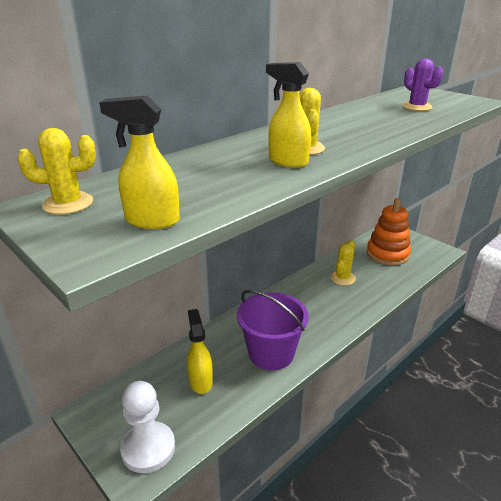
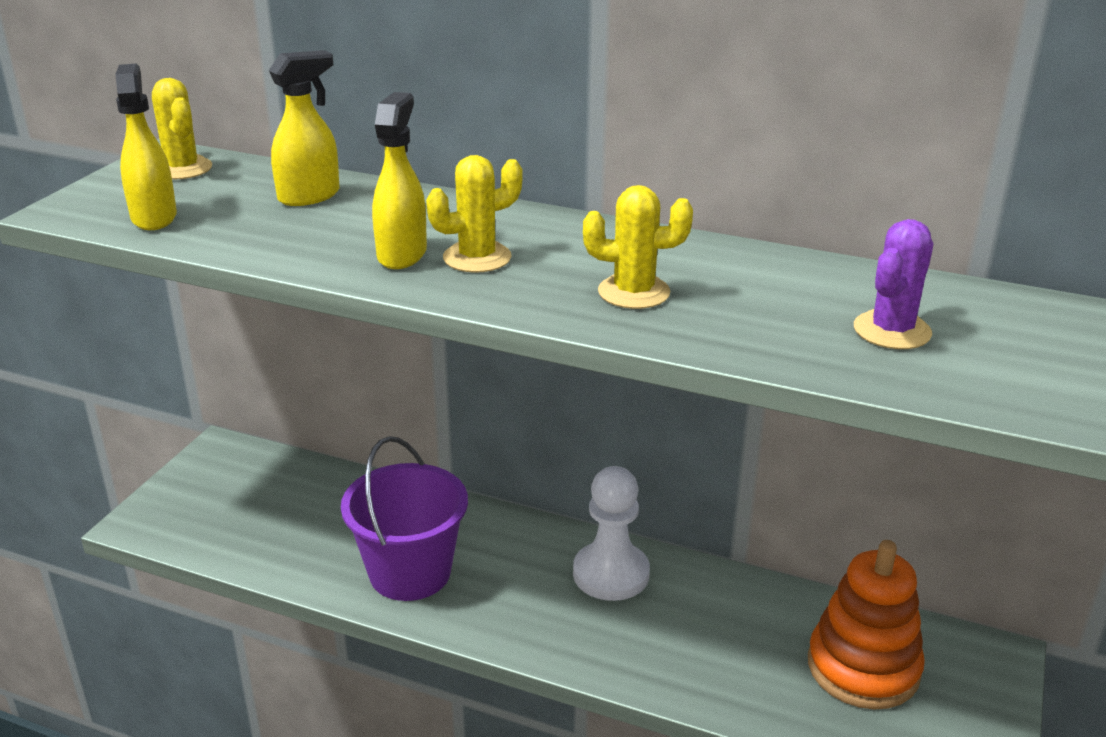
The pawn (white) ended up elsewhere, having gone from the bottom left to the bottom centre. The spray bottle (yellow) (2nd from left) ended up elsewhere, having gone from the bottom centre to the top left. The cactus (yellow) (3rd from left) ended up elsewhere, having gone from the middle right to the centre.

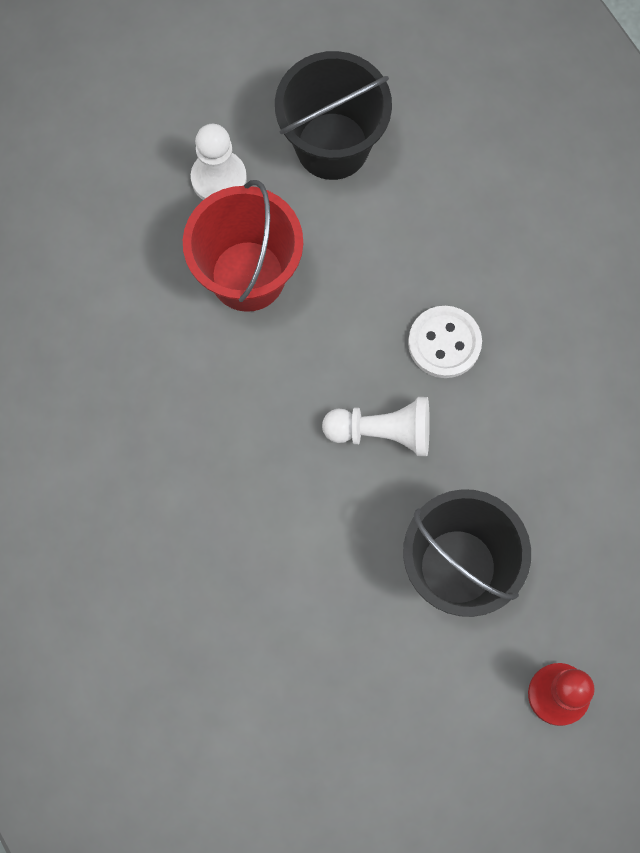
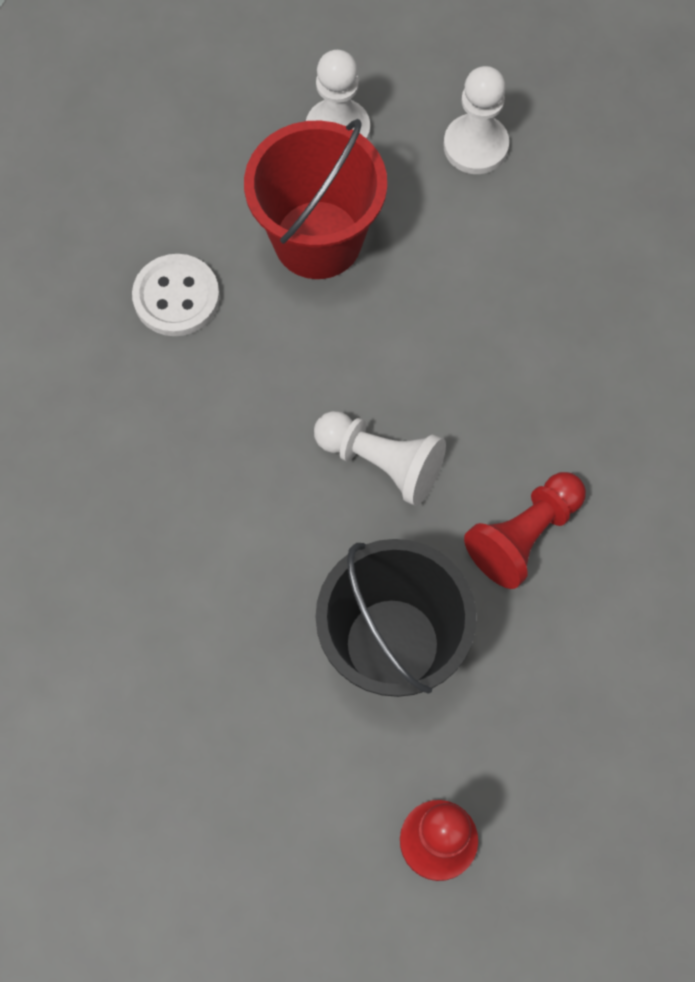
The second view gained the pawn (red) (2nd from left) at the middle right. The button (white) ended up elsewhere, having gone from the middle right to the top left. Where the bucket (black) (1st from left) stood at the top centre, the pawn (white) (3rd from left) came to stand at the top right.

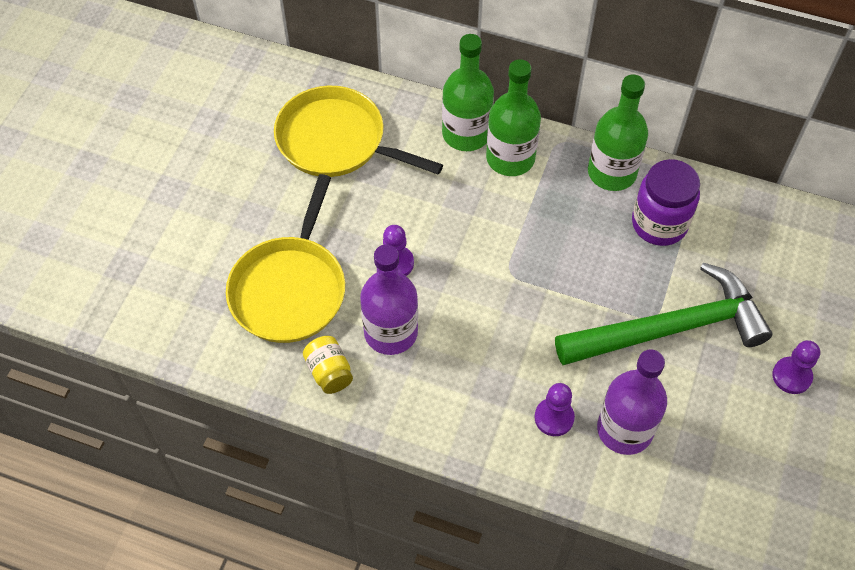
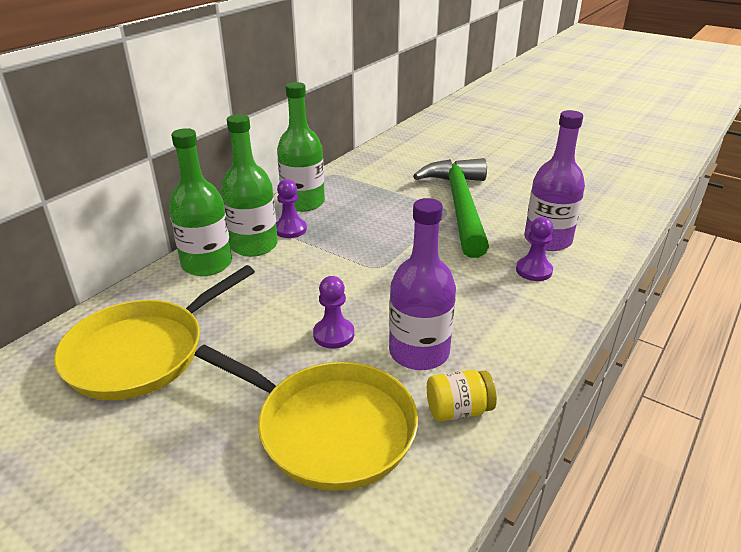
The second view lost the jar (purple) at the middle right. The pawn (purple) (3rd from left in the first image) ended up elsewhere, having gone from the middle right to the centre.

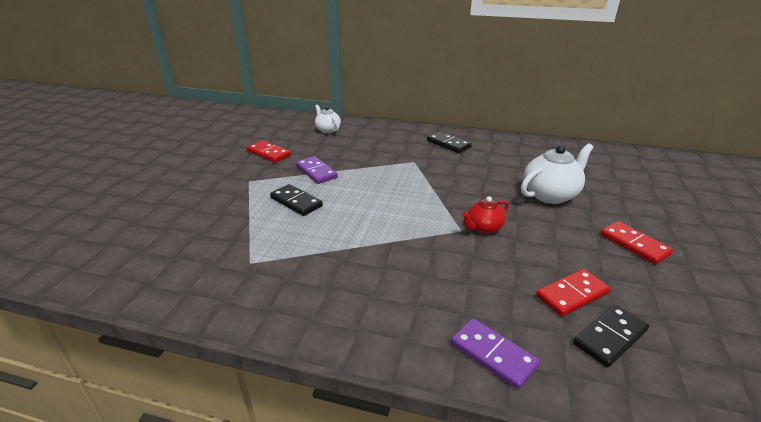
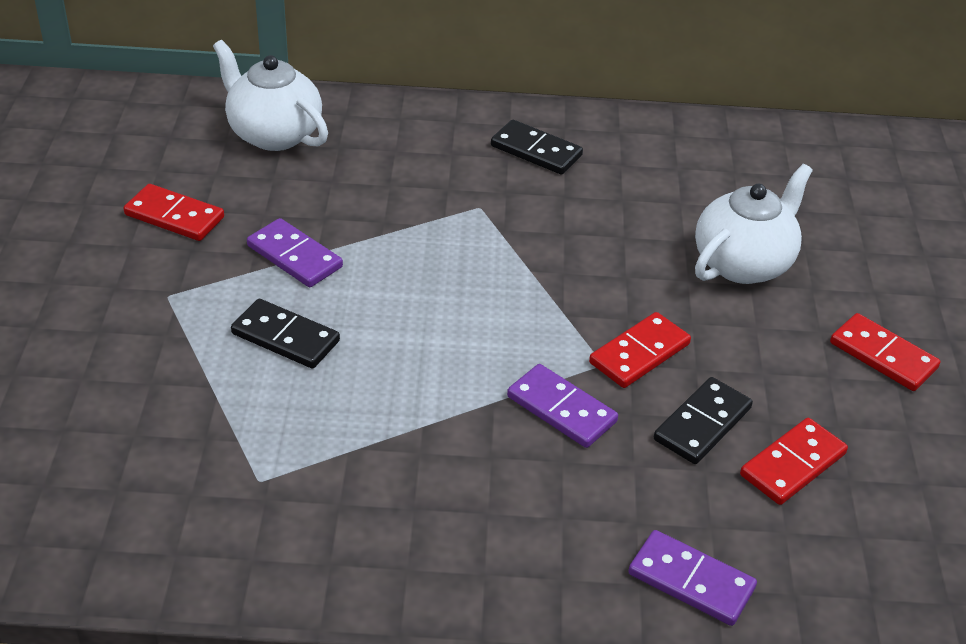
The second view gained the domino (purple) (2nd from left) at the centre. The domino (black) (3rd from left) ended up elsewhere, having gone from the bottom right to the middle right. Where the teapot (red) stood at the centre, the domino (red) (2nd from left) came to stand at the centre. The size of the teapot (white) (1st from left) at the top centre changed by a factor of 1.69.

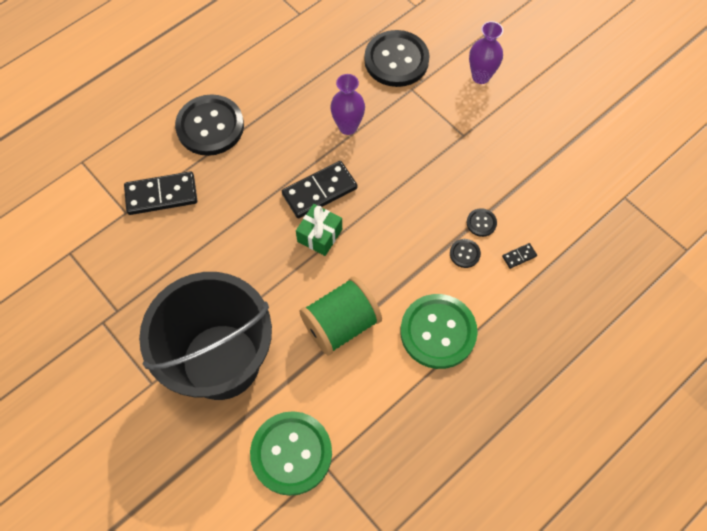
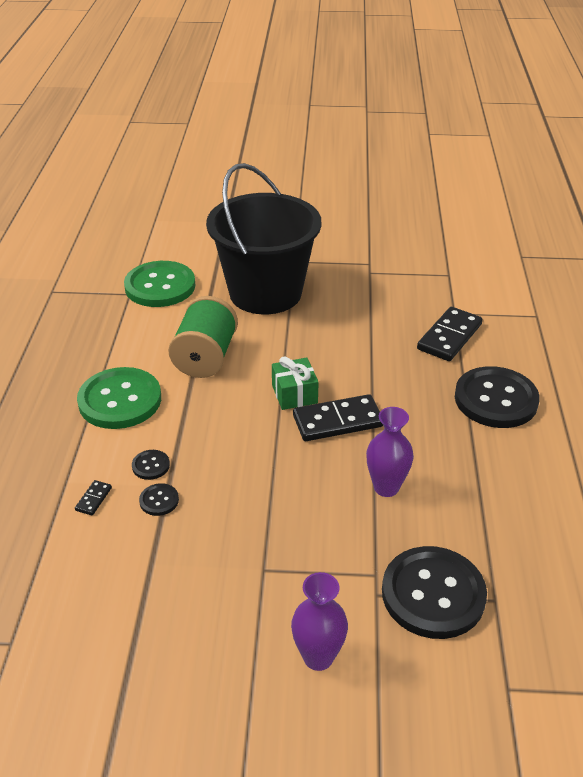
The domino (black) (2nd from left) at the centre ended up facing another way, 60 degrees clockwise from before.

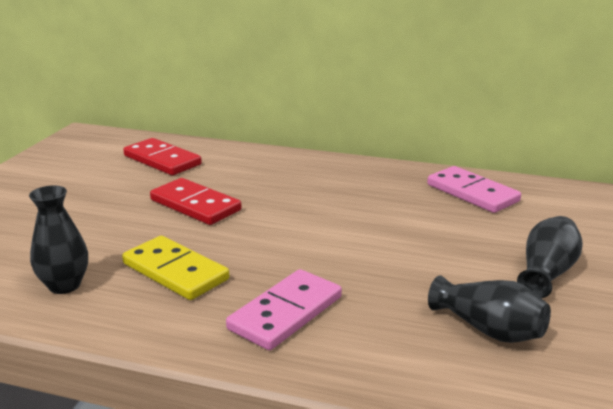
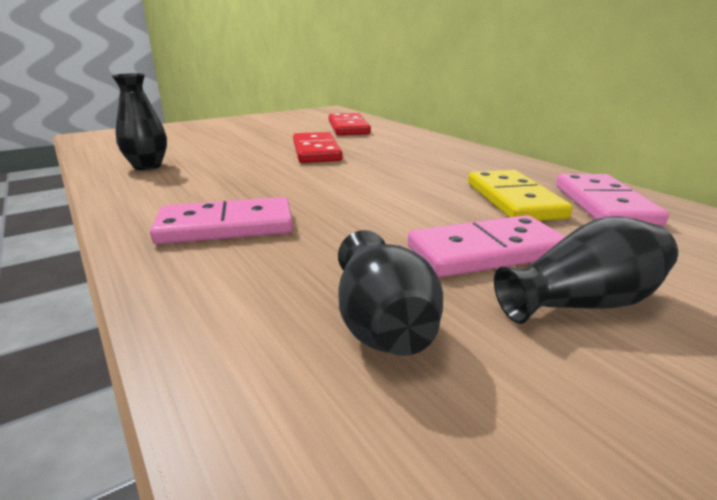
The second view gained the domino (pink) (2nd from left) at the middle right. The domino (yellow) ended up elsewhere, having gone from the middle left to the middle right.

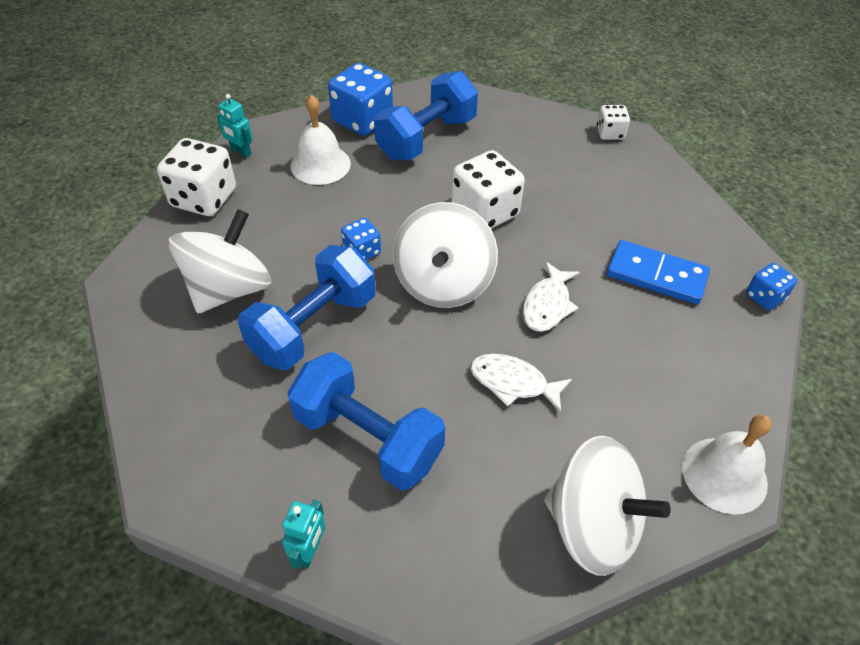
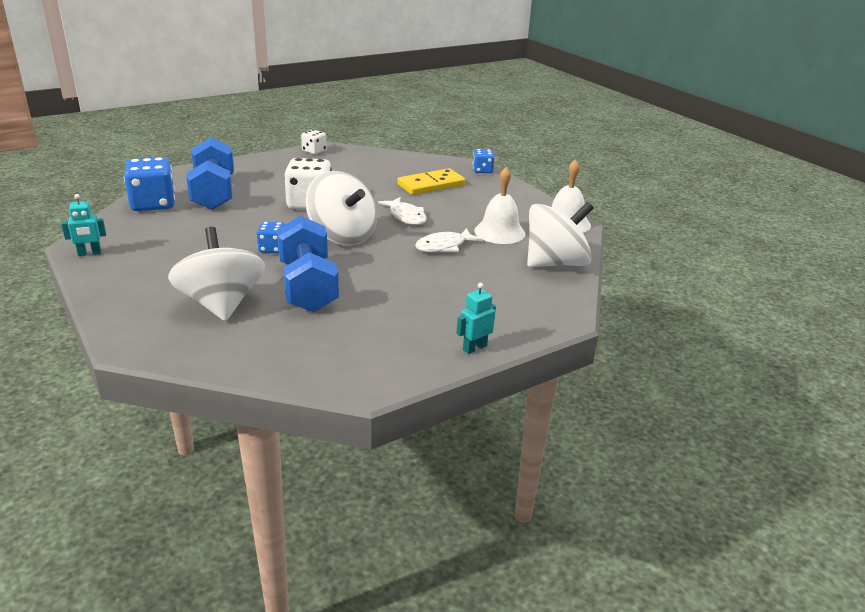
The second view lost the dice (white) (1st from left) at the top left. The second view lost the dumbbell (blue) (2nd from left) at the centre. The bell (white) (1st from left) ended up elsewhere, having gone from the top centre to the centre. What was the domino (blue) at the middle right turned into the domino (yellow) at the top centre. The robot (turquoise) (2nd from left) at the bottom centre ended up facing another way, 90 degrees counterclockwise from before.

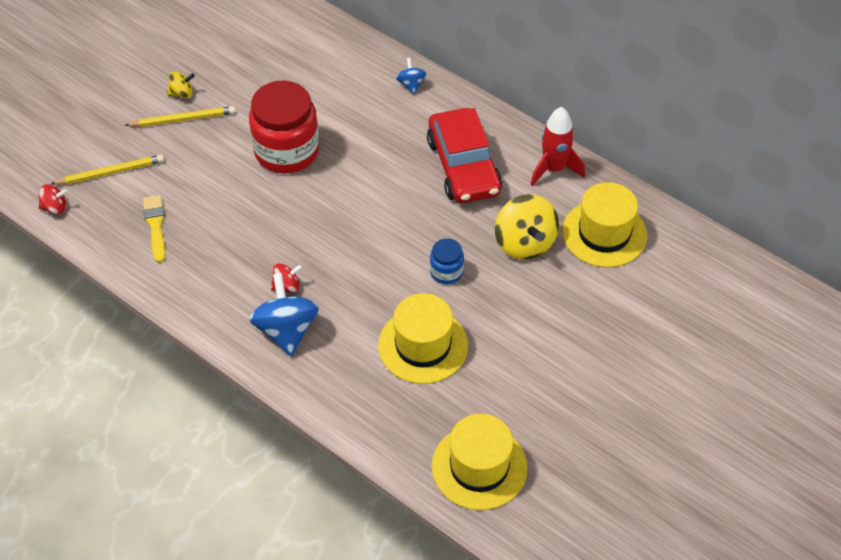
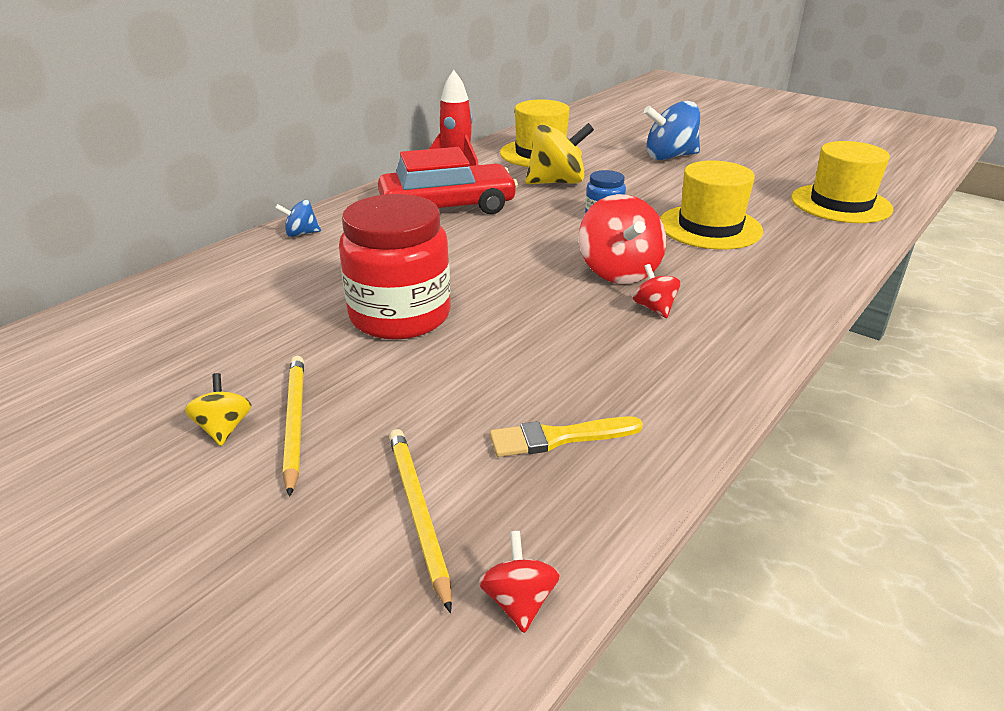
The second view gained the spinning top (red) (2nd from left) at the centre. The spinning top (blue) (1st from left in the first image) ended up elsewhere, having gone from the centre to the top right.

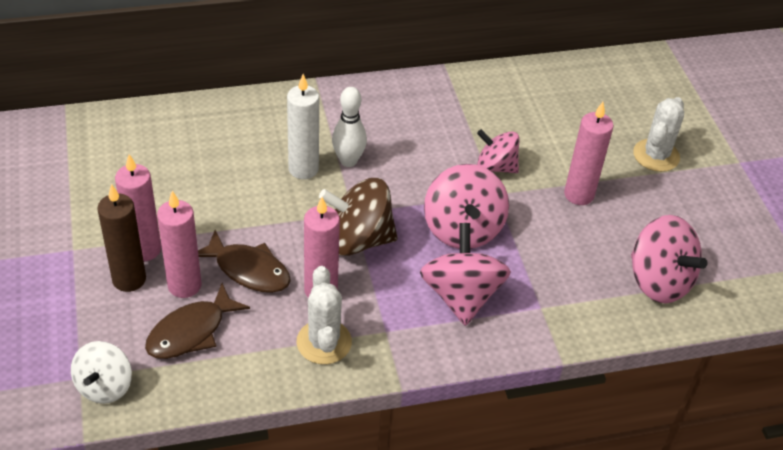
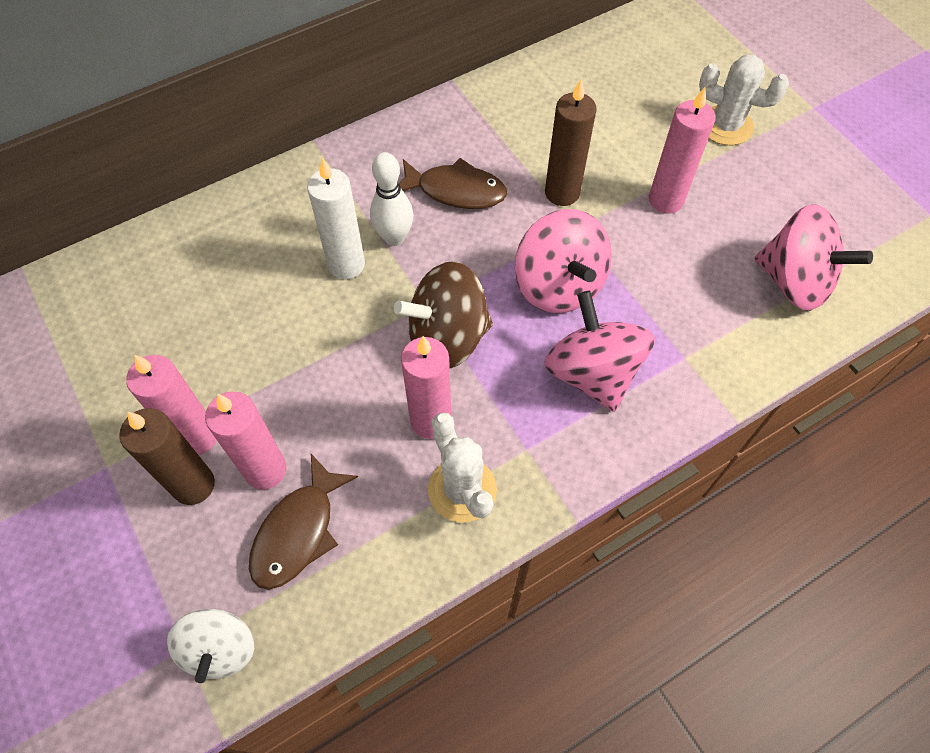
The fish (brown) (2nd from left) ended up elsewhere, having gone from the middle left to the top centre. Where the spinning top (pink) (3rd from left) stood at the centre, the candle (brown) (2nd from left) came to stand at the top centre. The cactus (white) (2nd from left) at the top right ended up facing another way, 75 degrees counterclockwise from before.

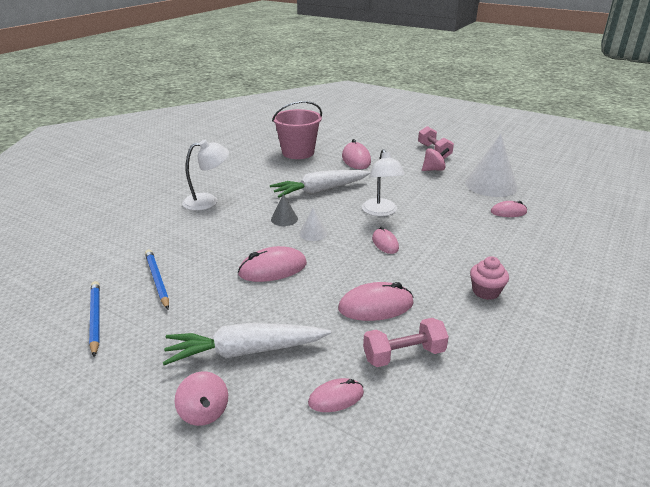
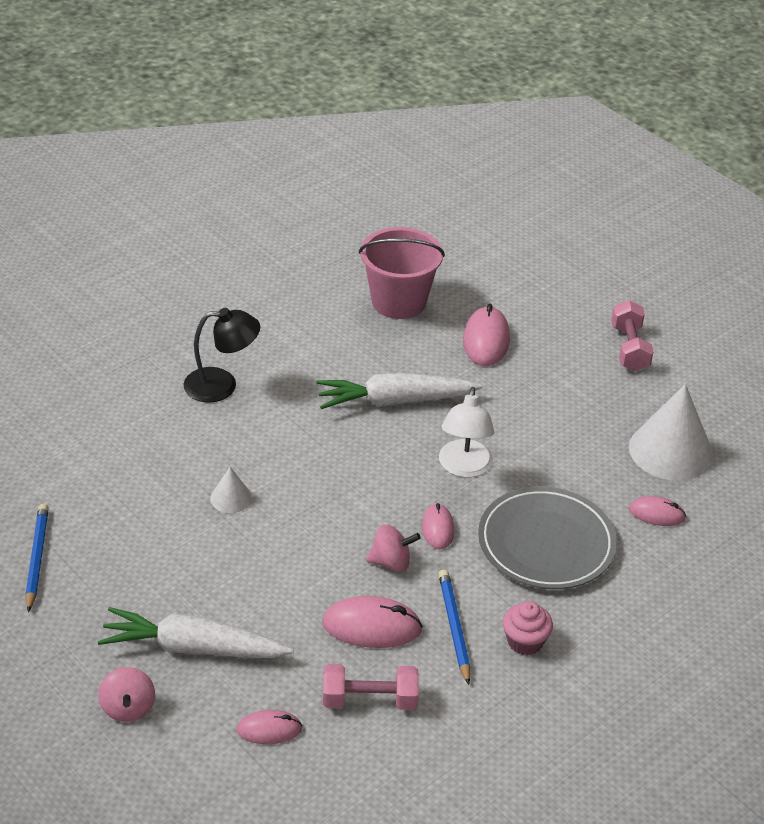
The second view lost the mouse (pink) (1st from left) at the centre. The second view lost the cone (grey) at the centre. The second view gained the plate (grey) at the middle right. The pencil (blue) (2nd from left) ended up elsewhere, having gone from the middle left to the bottom centre. The cone (white) (1st from left) ended up elsewhere, having gone from the centre to the middle left. The spinning top (pink) (2nd from left) ended up elsewhere, having gone from the top right to the centre. What was the lamp (white) (1st from left) at the middle left turned into the lamp (black) at the middle left.

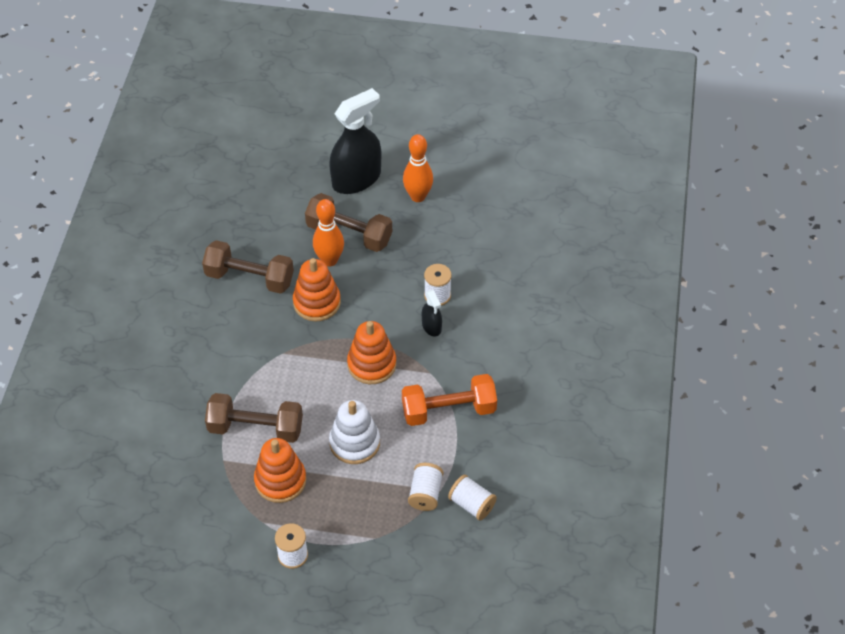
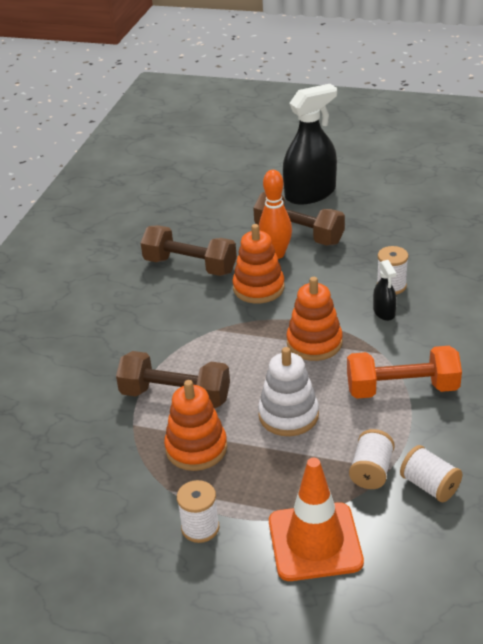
The second view lost the bowling pin (orange) (2nd from left) at the top centre. The second view gained the traffic cone (orange) at the bottom centre.

